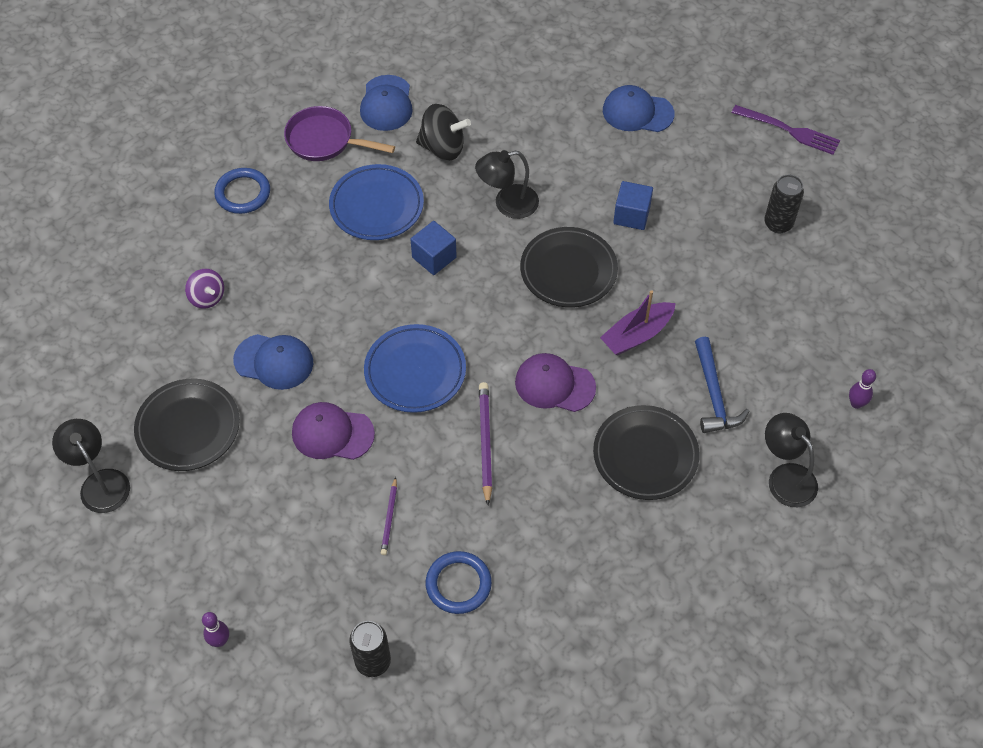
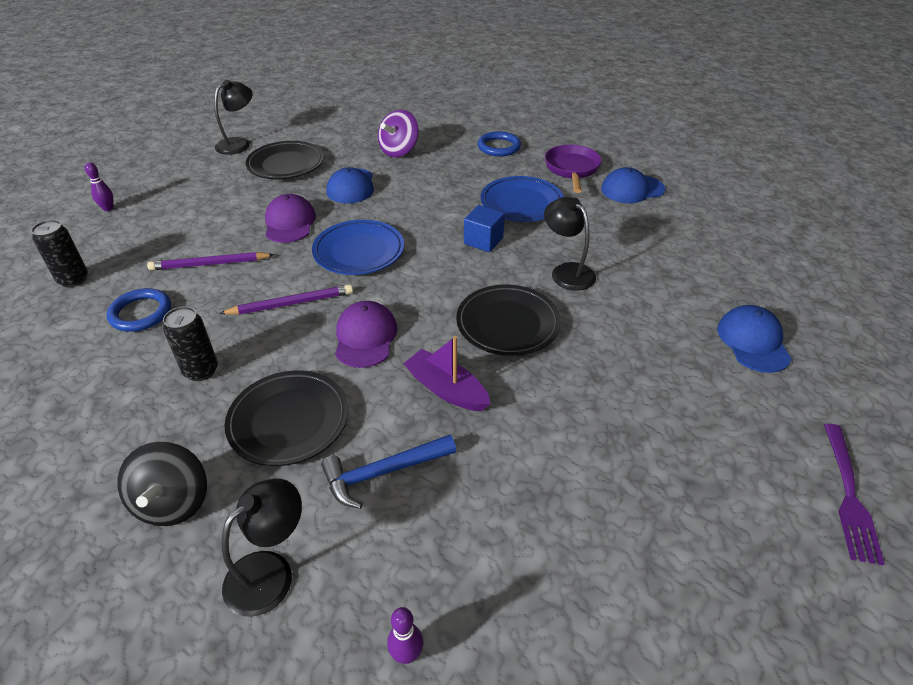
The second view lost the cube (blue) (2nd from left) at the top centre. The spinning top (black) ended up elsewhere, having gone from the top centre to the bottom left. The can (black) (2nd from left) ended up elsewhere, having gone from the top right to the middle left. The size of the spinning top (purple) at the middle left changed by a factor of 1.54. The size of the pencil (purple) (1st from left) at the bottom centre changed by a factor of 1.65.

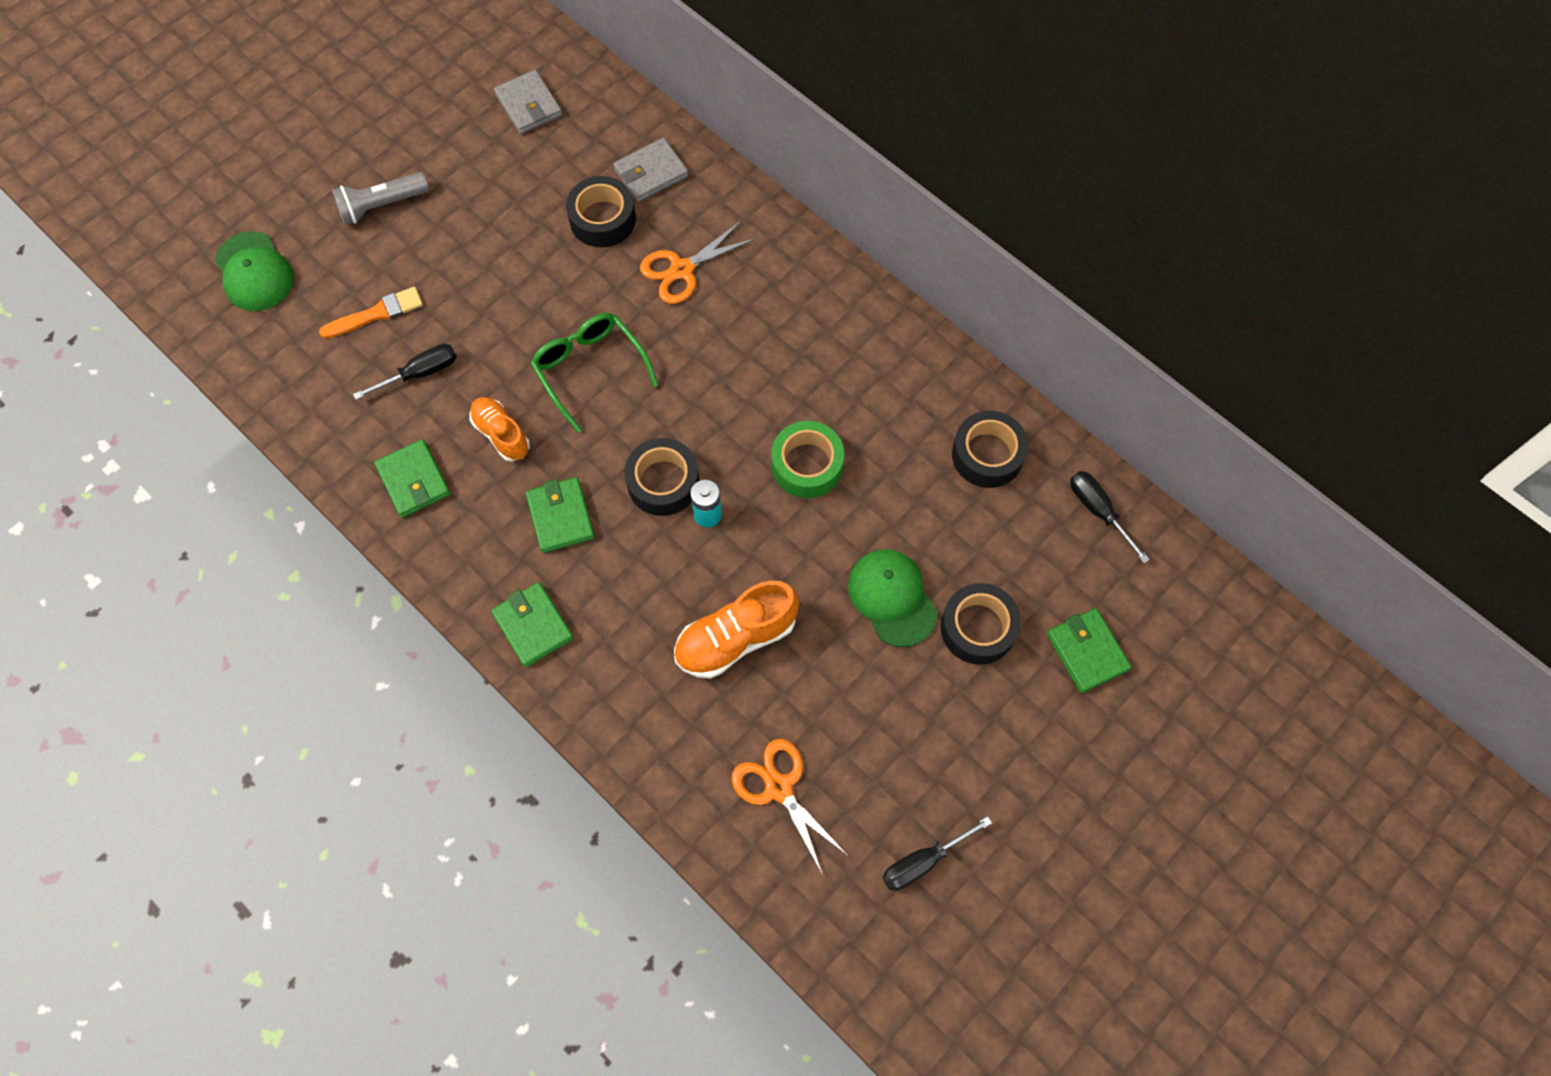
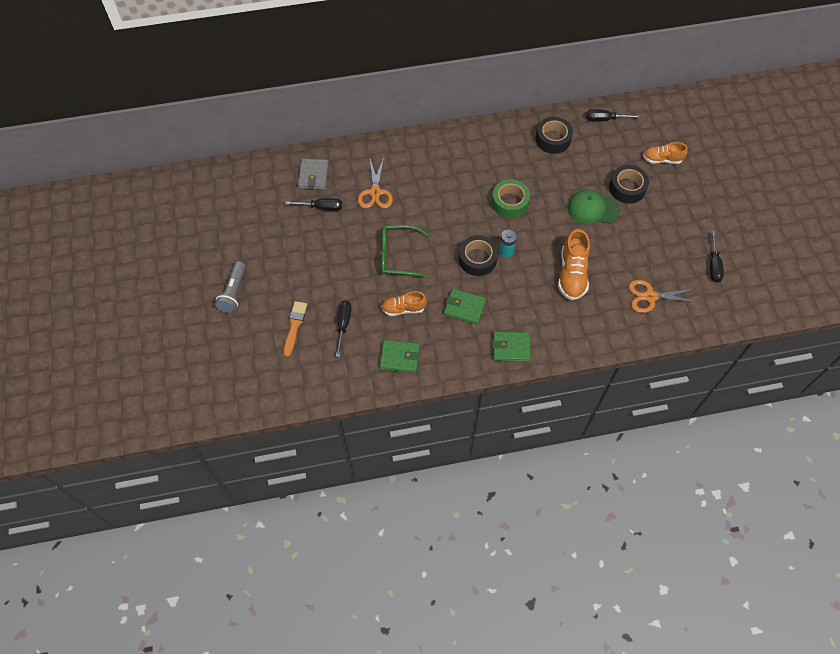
The second view lost the cap (green) (1st from left) at the top left. The second view lost the wallet (grey) (1st from left) at the top centre. Where the tape (black) (1st from left) stood at the top centre, the screwdriver (black) (1st from left) came to stand at the top centre. Where the wallet (green) (4th from left) stood at the middle right, the shoe (orange) (3rd from left) came to stand at the top right.

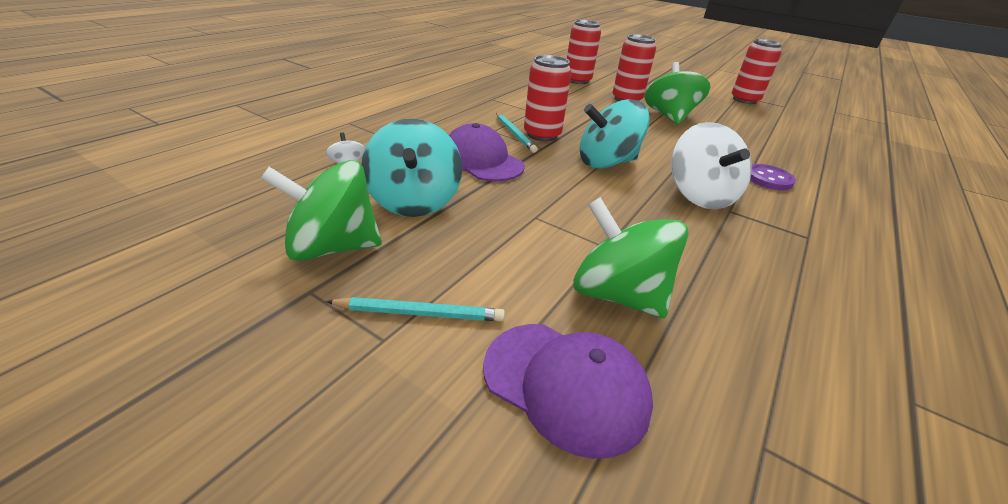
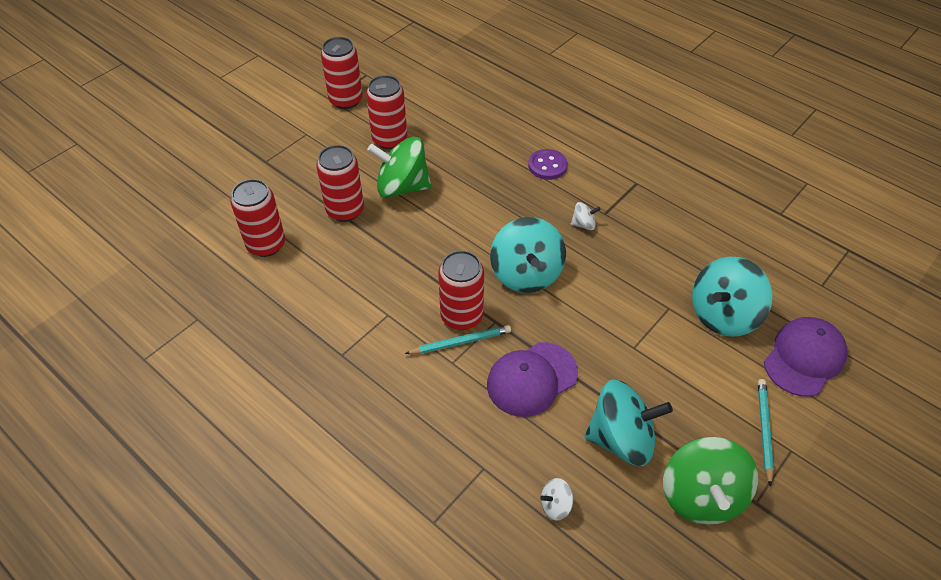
The second view gained the can (red) (4th from left) at the top centre. What was the spinning top (green) (2nd from left) at the centre turned into the spinning top (turquoise) (3rd from left) at the middle right. The size of the spinning top (white) (2nd from left) at the top right changed by a factor of 0.44.

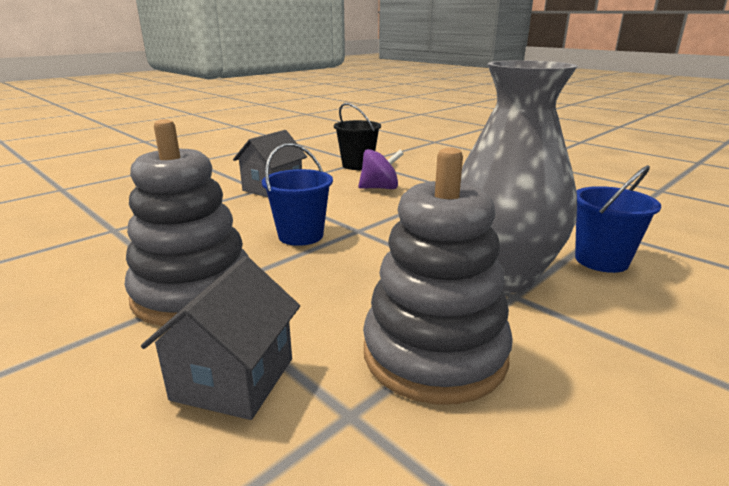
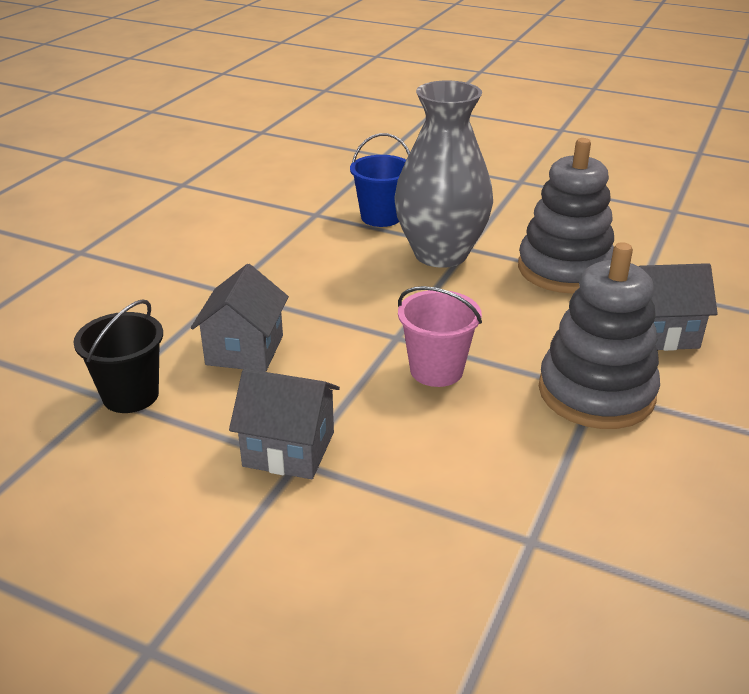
Where the spinning top (purple) stood at the centre, the house (grey) (1st from left) came to stand at the middle left. What was the bucket (blue) (1st from left) at the centre turned into the bucket (pink) at the centre.

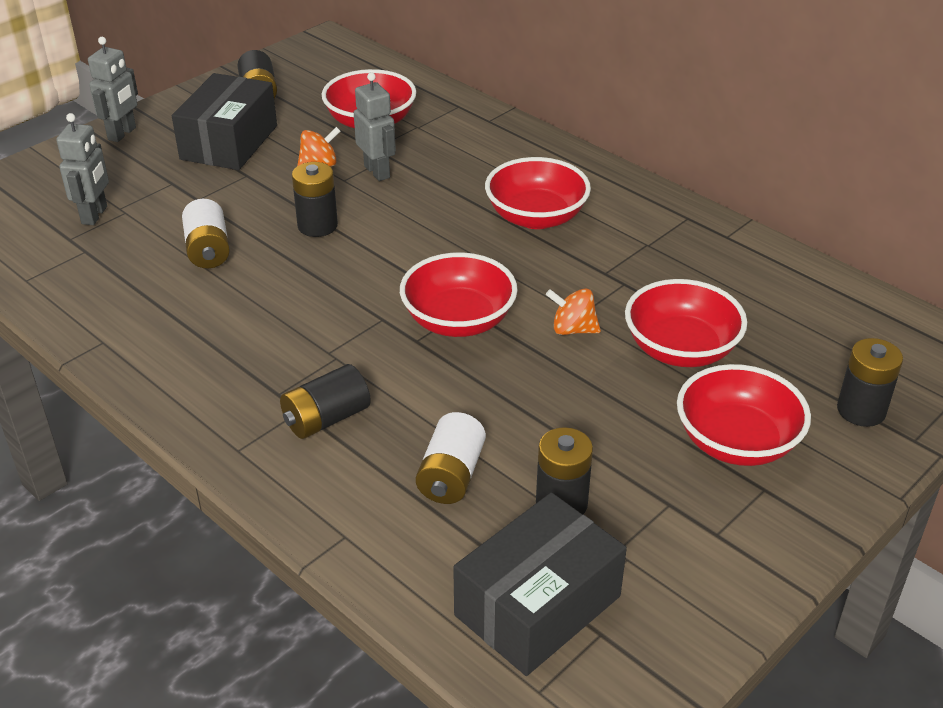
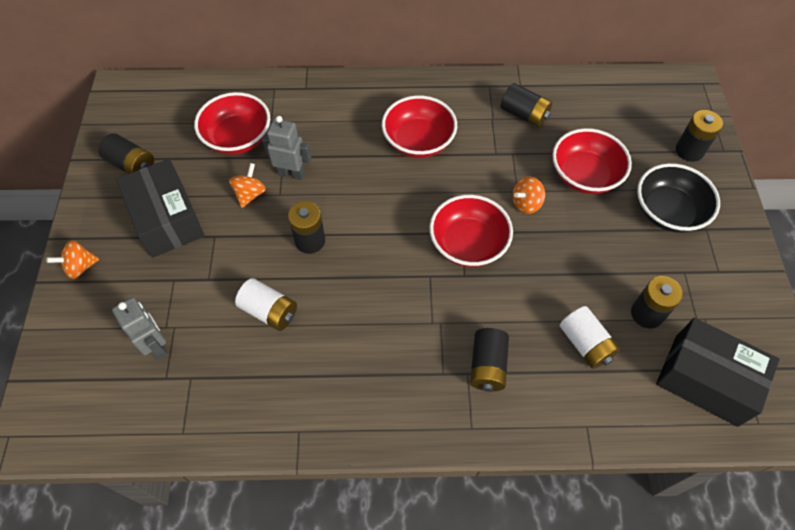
The second view gained the battery (black) (4th from left) at the top centre. Where the robot (grey) (2nd from left) stood at the top left, the spinning top (orange) (1st from left) came to stand at the middle left. What was the bowl (red) (5th from left) at the middle right turned into the bowl (black) at the middle right. The box (black) (2nd from left) at the bottom centre ended up facing another way, 60 degrees counterclockwise from before.

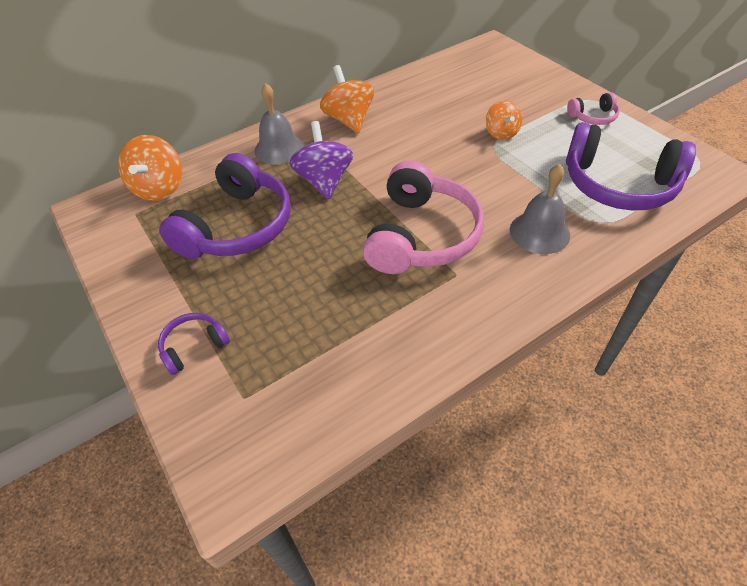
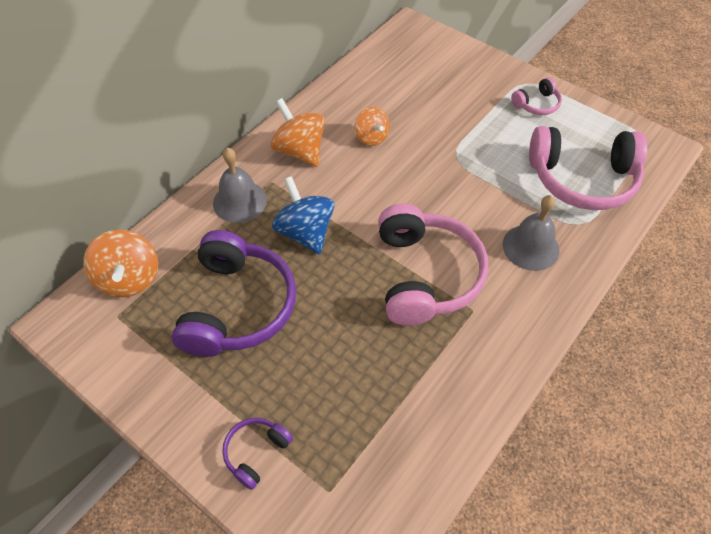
The spinning top (orange) (3rd from left) ended up elsewhere, having gone from the top right to the top centre. What was the spinning top (purple) at the top centre turned into the spinning top (blue) at the centre. What was the headphones (purple) (3rd from left) at the top right turned into the headphones (pink) (3rd from left) at the top right.

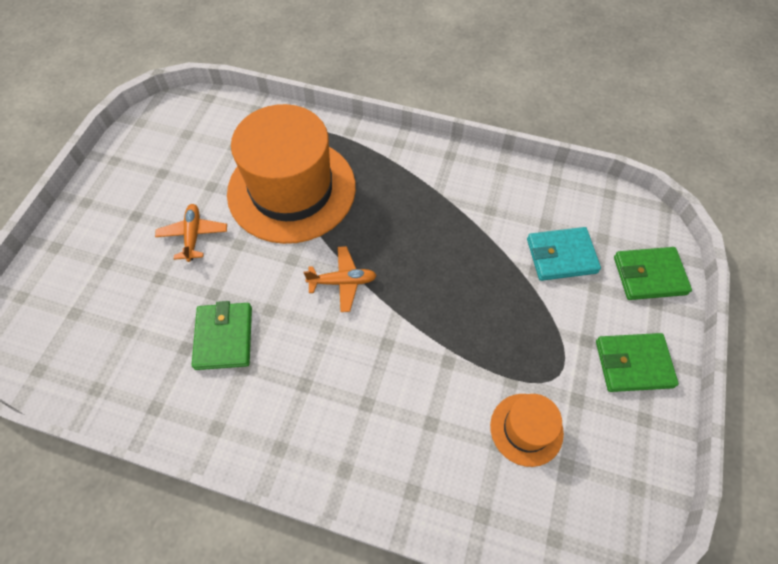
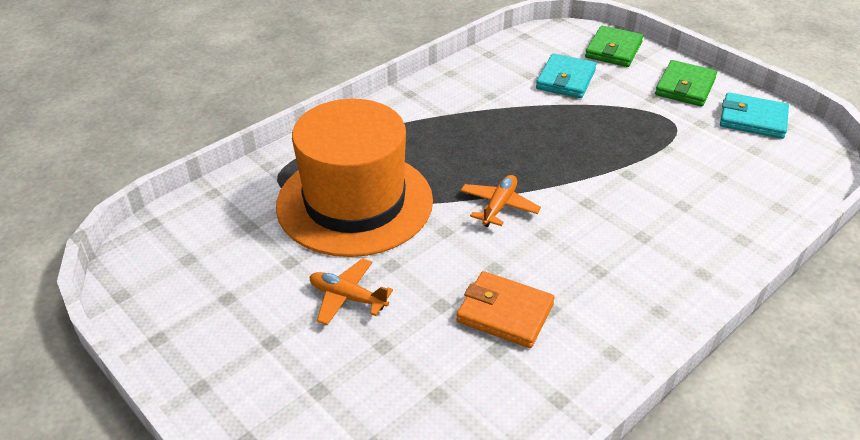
The second view lost the hat (orange) (2nd from left) at the bottom right. The second view gained the wallet (turquoise) (2nd from left) at the top right. What was the wallet (green) (1st from left) at the middle left turned into the wallet (orange) at the bottom centre.

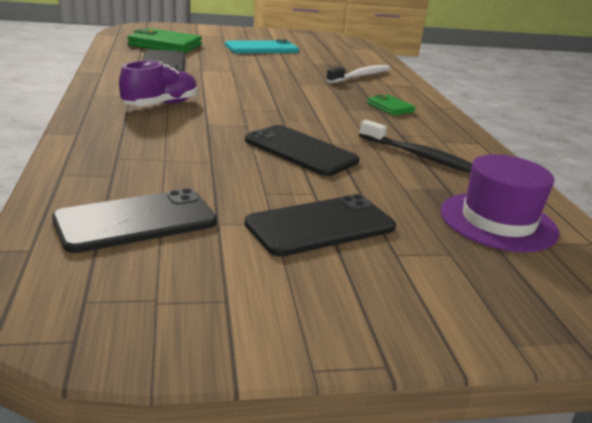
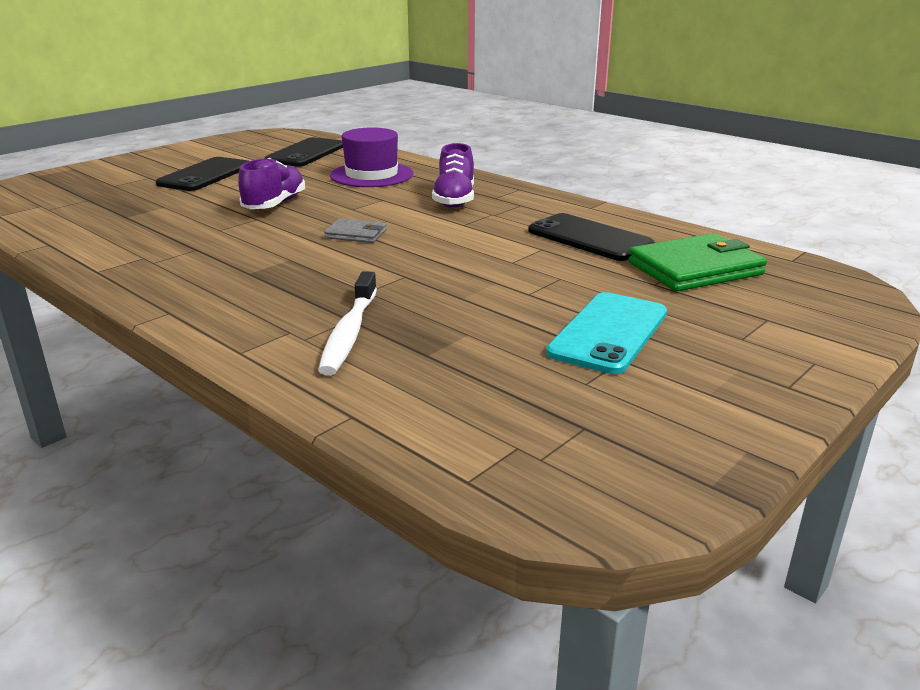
The second view lost the toothbrush (black) at the middle right. The second view lost the wallet (green) (2nd from left) at the top centre. The second view gained the wallet (grey) at the centre. The hat (purple) ended up elsewhere, having gone from the middle right to the top centre. Where the phone (black) (3rd from left) stood at the centre, the shoe (purple) (1st from left) came to stand at the top left.

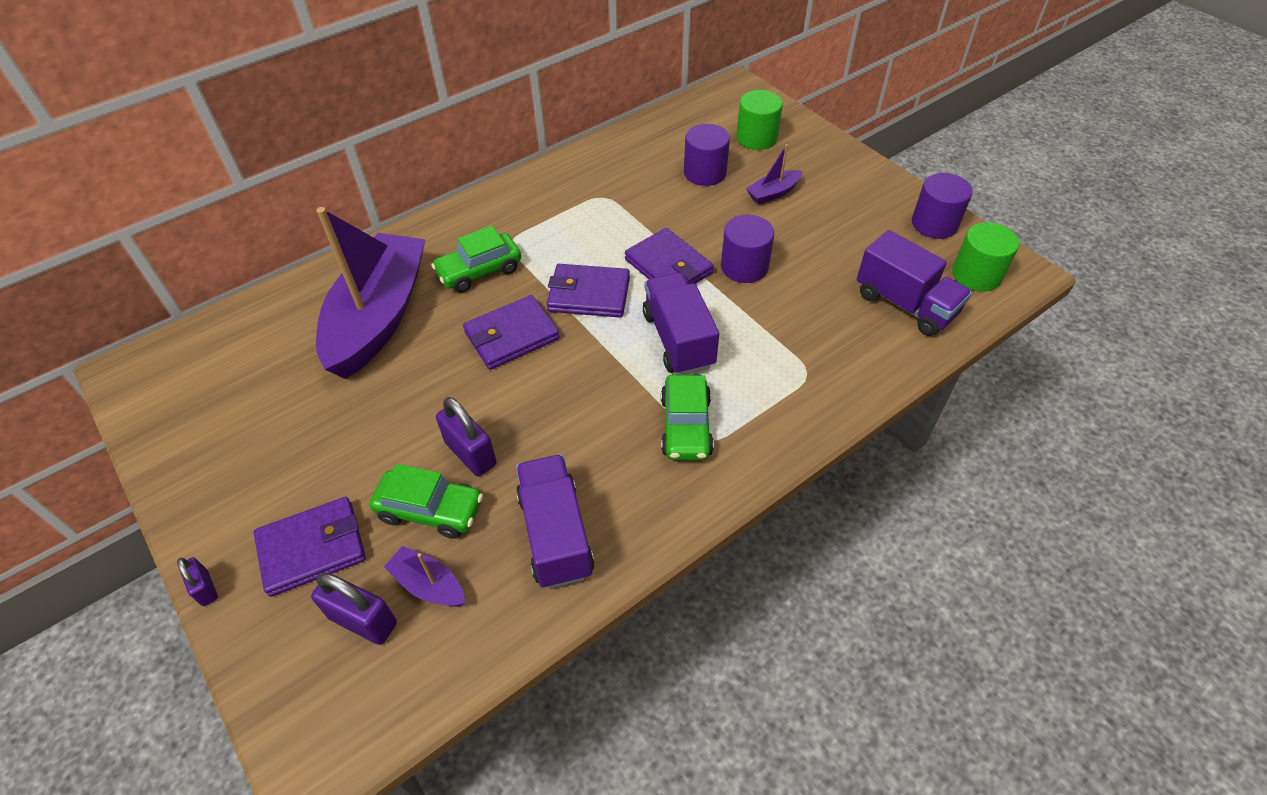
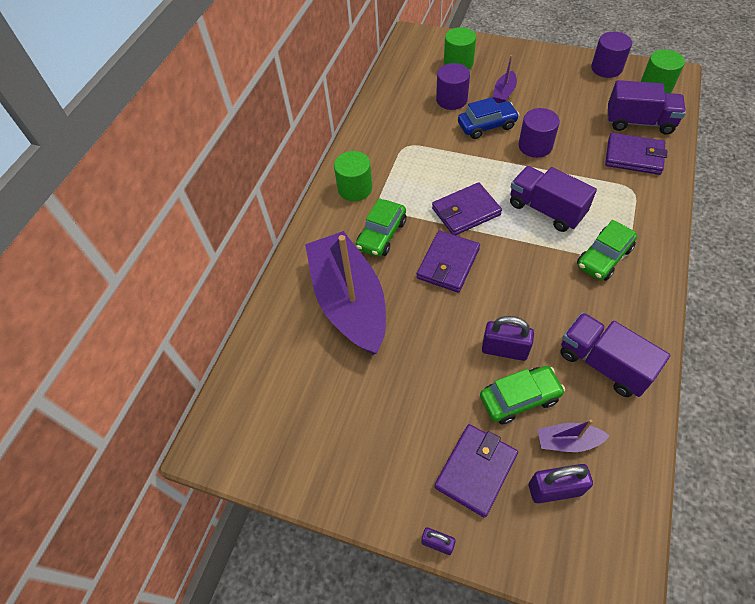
The second view gained the cylinder (green) (1st from left) at the top centre. The second view gained the car (blue) at the top centre. The wallet (purple) (4th from left) ended up elsewhere, having gone from the top centre to the top right. The car (green) (3rd from left) at the centre ended up facing another way, 75 degrees clockwise from before.

